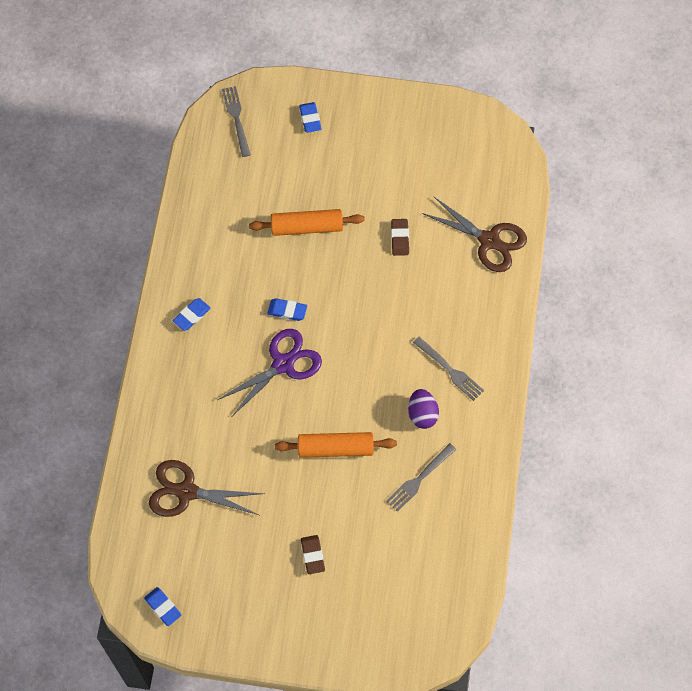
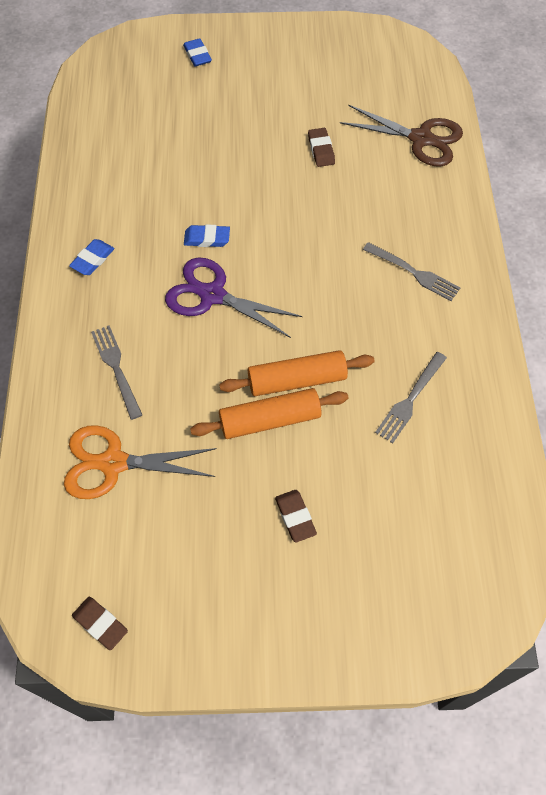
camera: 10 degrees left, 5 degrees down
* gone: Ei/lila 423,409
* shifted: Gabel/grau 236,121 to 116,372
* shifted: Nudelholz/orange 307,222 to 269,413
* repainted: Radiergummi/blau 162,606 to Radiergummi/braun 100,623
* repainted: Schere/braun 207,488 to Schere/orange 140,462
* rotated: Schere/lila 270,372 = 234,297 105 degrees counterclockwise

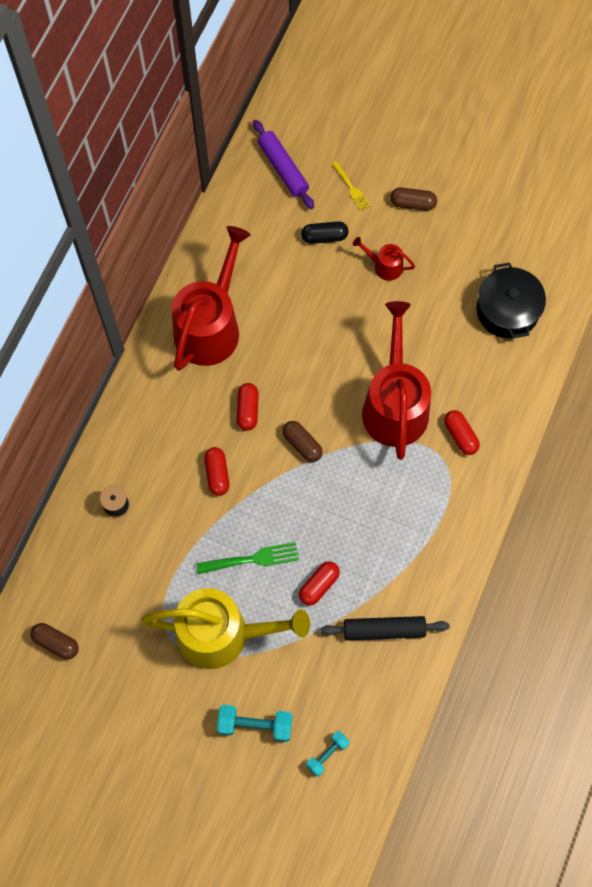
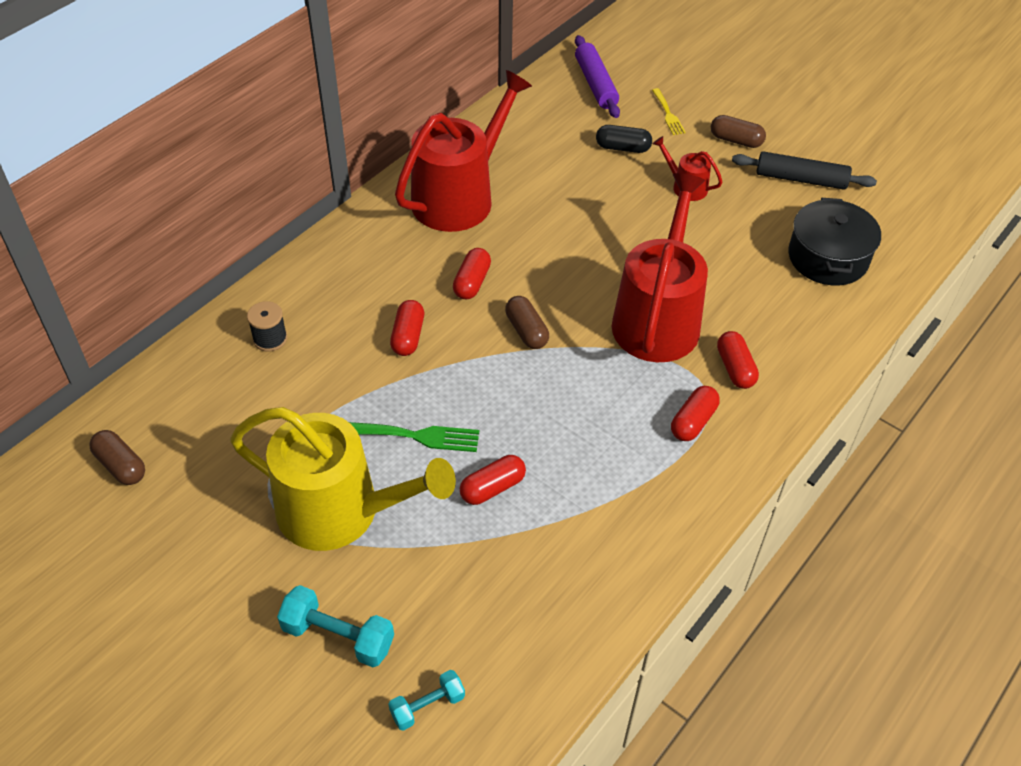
camera: 15 degrees right, 20 degrees down
* new: Kapsel/rot 695,413
* shifted: Nudelholz/schwarz 385,628 to 804,170

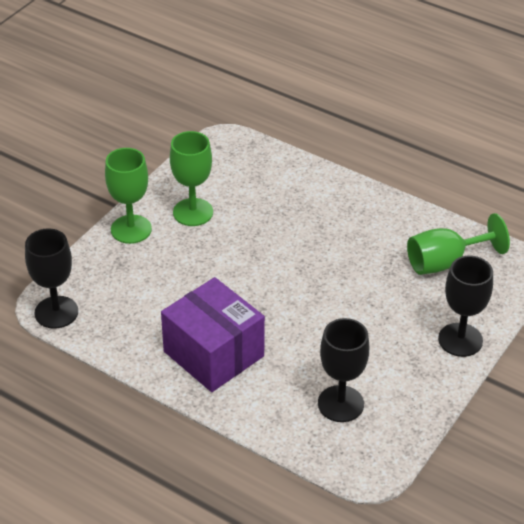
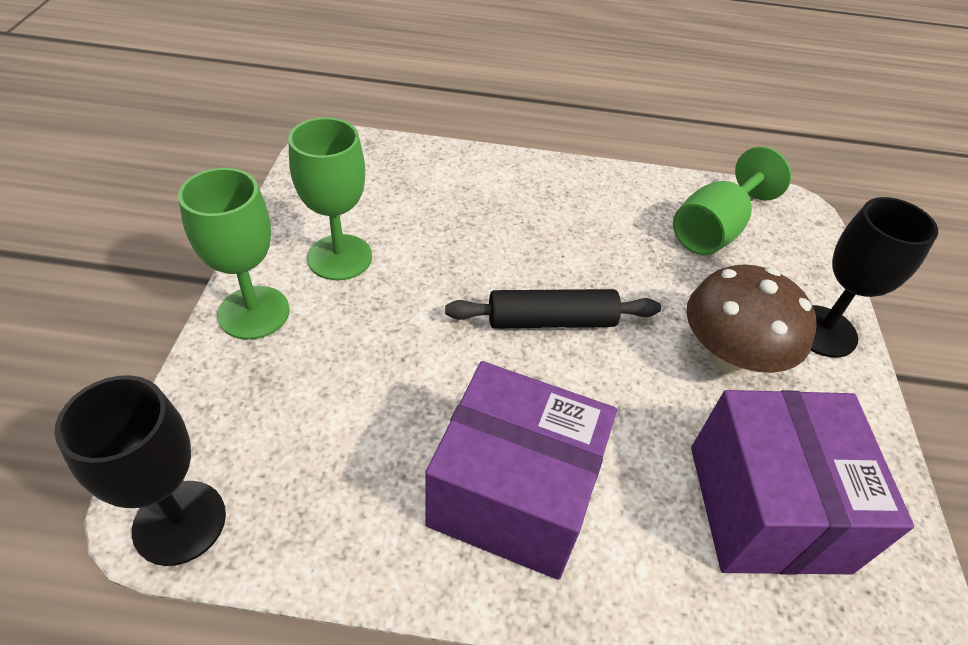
camera: 30 degrees left, 5 degrees up
* new: Nudelholz/schwarz 553,309
* new: Pilz/braun 751,320
* swapped: Kelch/schwarz 343,370 to Schachtel/lila 802,482

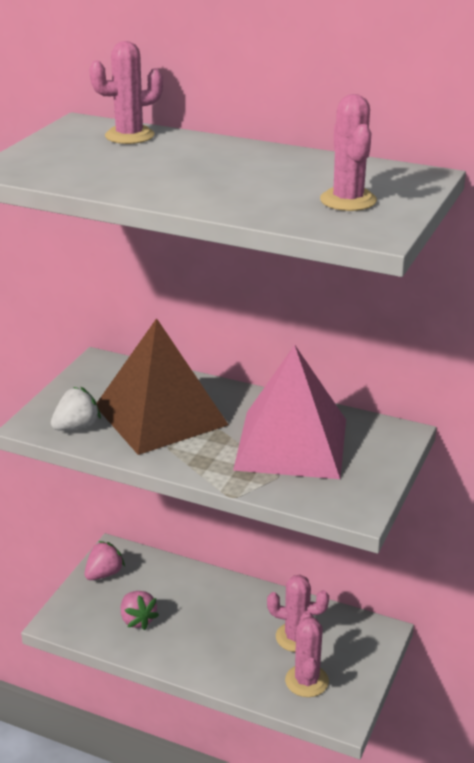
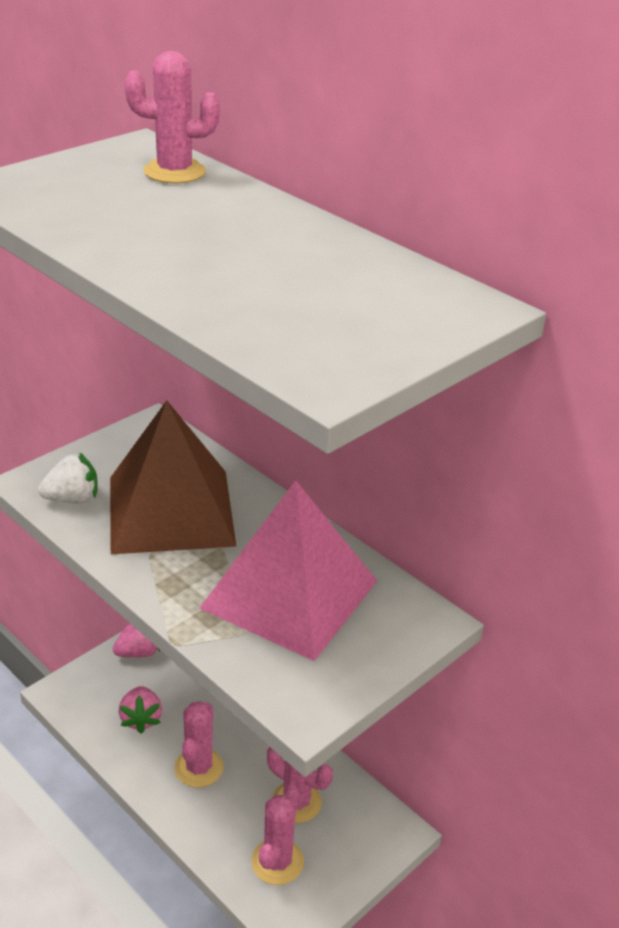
camera: 20 degrees right, 5 degrees up
* shifted: Kaktus/rosa 348,152 to 198,744

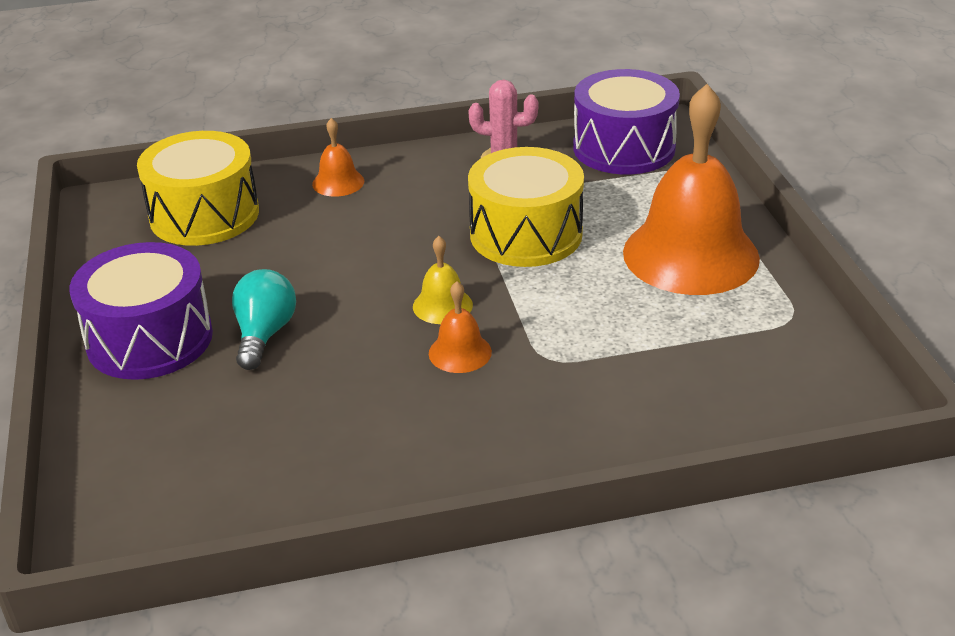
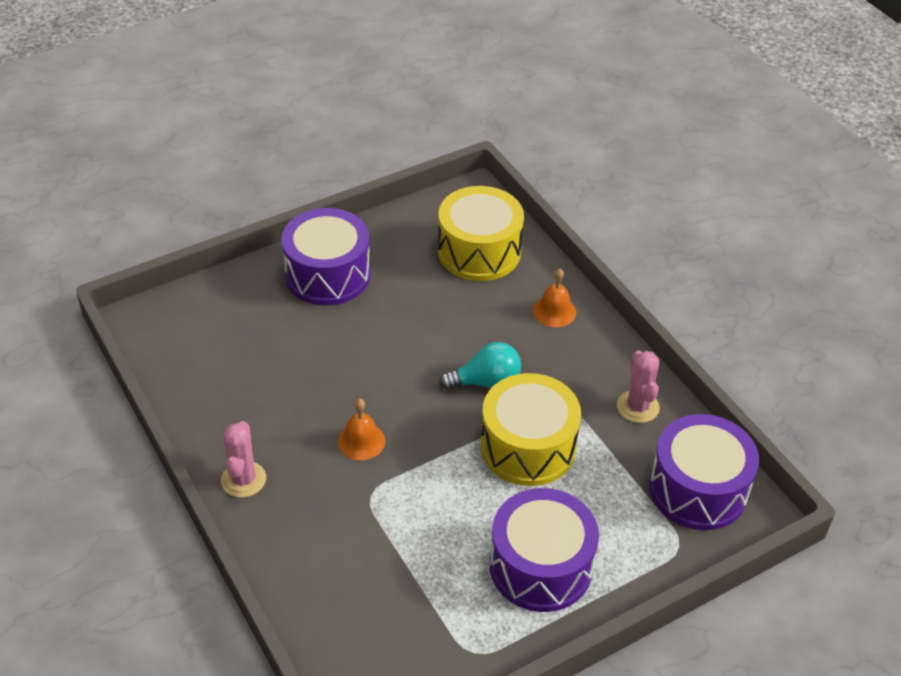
camera: 70 degrees right, 10 degrees up
* gone: Glocke/gelb 443,280
* new: Kaktus/rosa 243,459
* shifted: Glühbirne/türkis 264,319 to 480,366
* swapped: Glocke/orange 691,189 to Trommel/lila 544,550

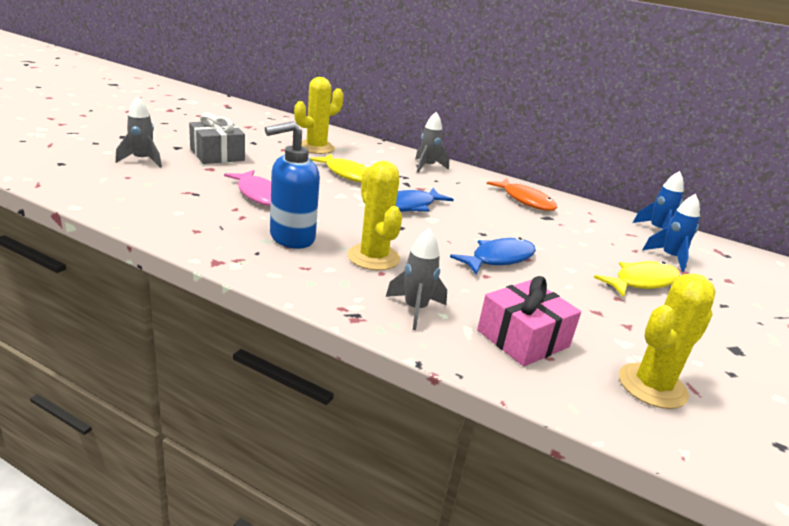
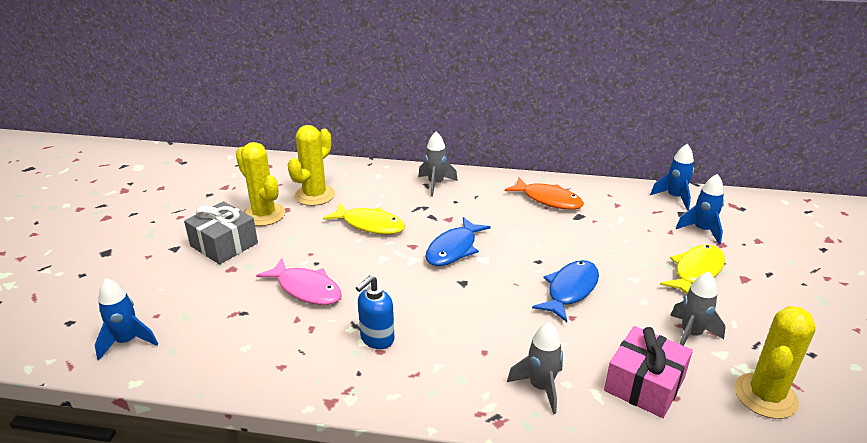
camera: 15 degrees left, 5 degrees up
* new: Rakete/blau 126,319
* shifted: Rakete/grau 138,132 to 698,308
* shifted: Kaktus/gelb 374,215 to 260,184
* scaled: Seifenspender/blau 292,185 = 375,312 x0.67

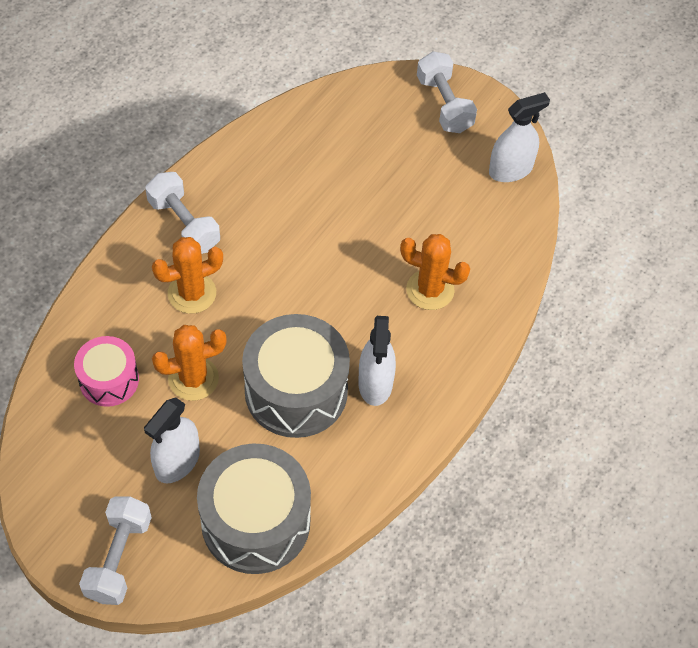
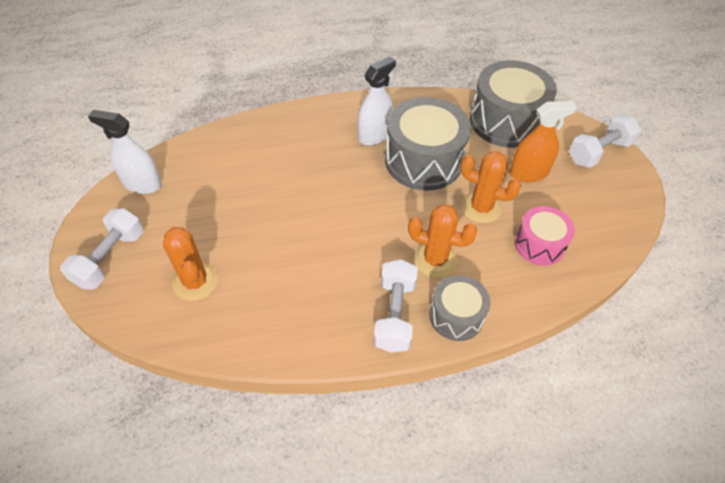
camera: 135 degrees left, 5 degrees down
* new: Trommel/grau 459,308
* shifted: Kaktus/orange 435,272 to 190,264
* repainted: Sprühflasche/weiß 172,440 to Sprühflasche/orange 543,141

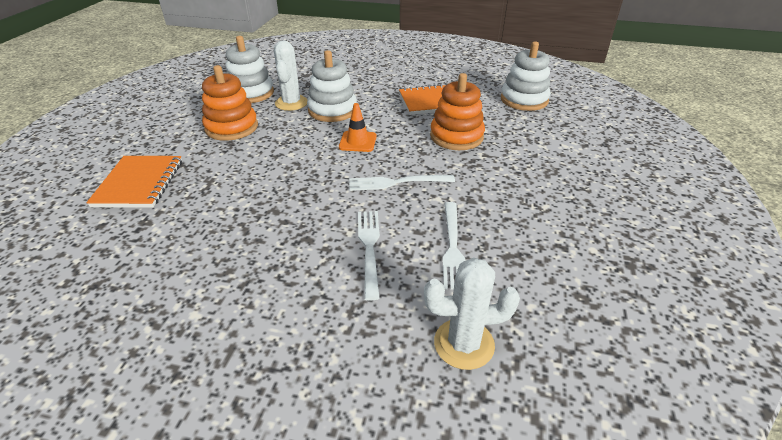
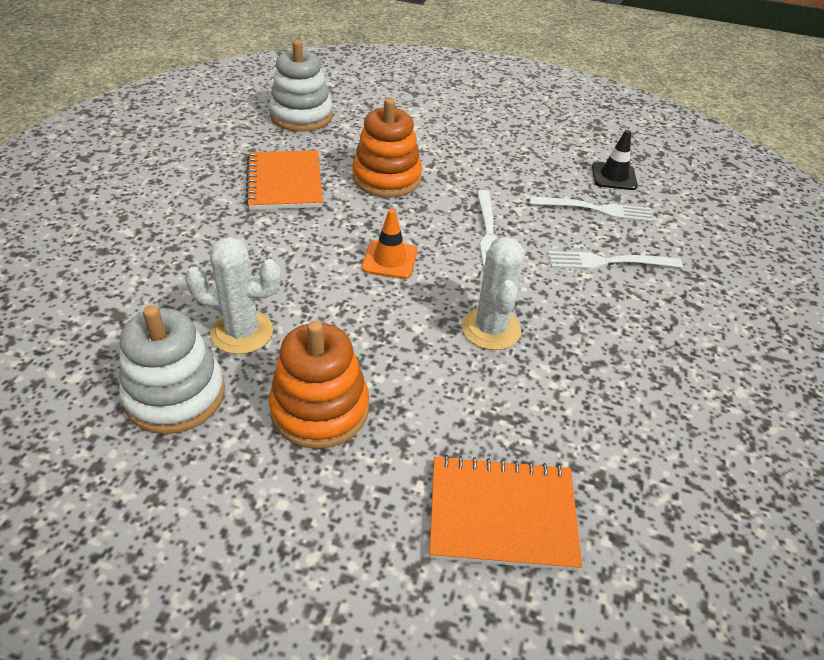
camera: 90 degrees left, 5 degrees up
* gone: Stapelspielzeug/weiß 332,86
* new: Leitkegel/schwarz 615,160
* shifted: Kaktus/weiß 472,314 to 493,293

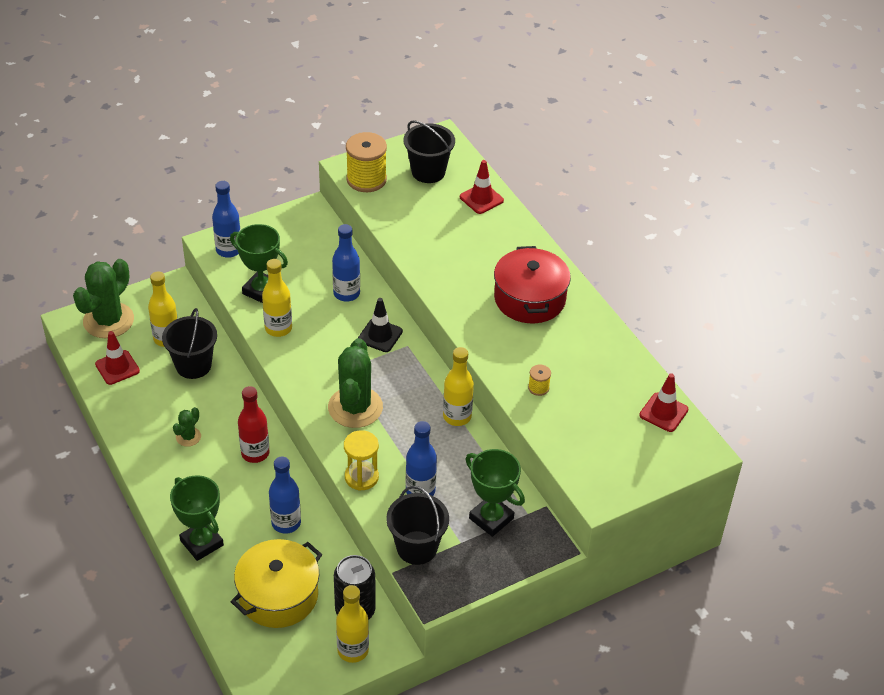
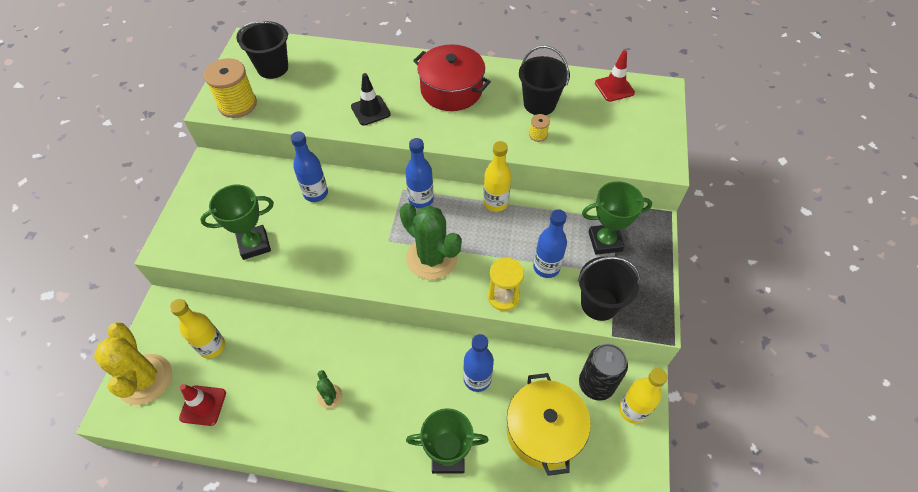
camera: 50 degrees left, 10 degrees up
* gone: Flasche/rot 253,424
* gone: Flasche/gelb 277,298
* gone: Leitkegel/rot 482,187
* shifted: Eimer/schwarz 189,343 to 544,80
* shifted: Flasche/blau 226,219 to 419,173
* shifted: Leitkegel/schwarz 380,325 to 371,99
* repainted: Kaktus/grün 103,298 to Kaktus/gelb 133,363

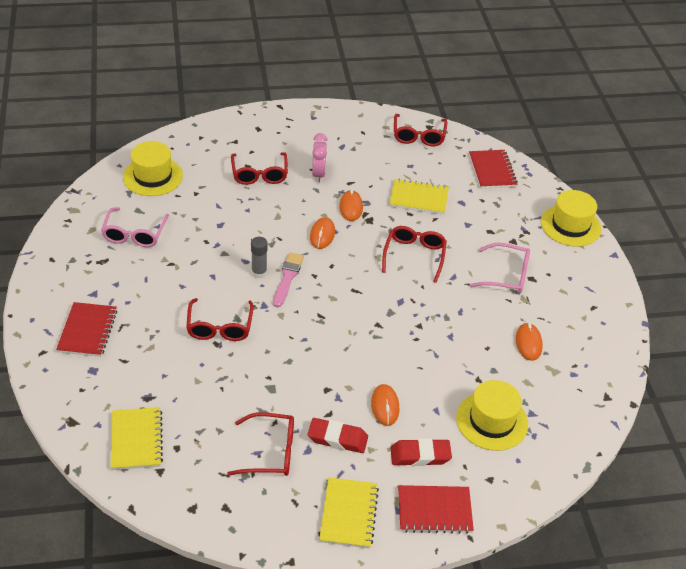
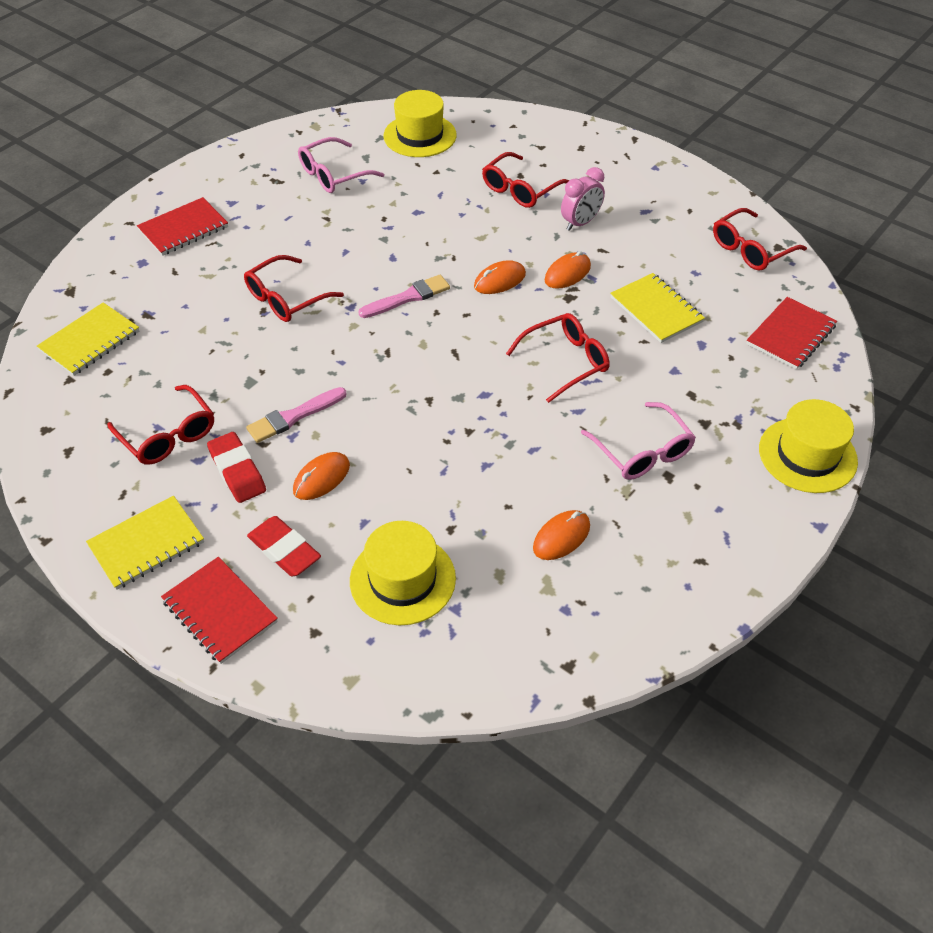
camera: 50 degrees right, 5 degrees up
* gone: Klebestift/grau 259,257
* new: Pinsel/rosa 296,415

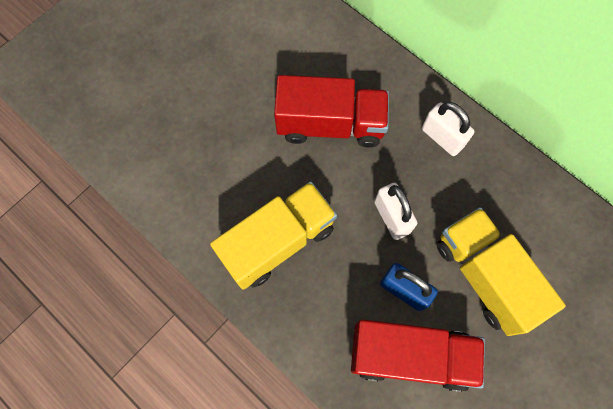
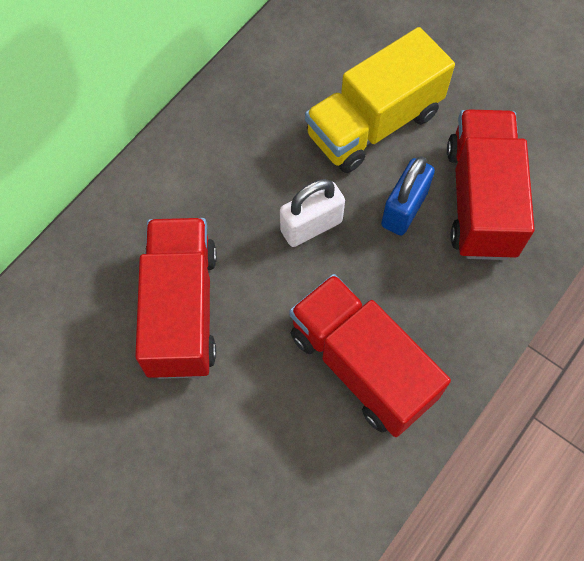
camera: 95 degrees left, 5 degrees down
* gone: Vorhängeschloss/weiß 448,129
* repainted: Lastwagen/gelb 273,235 to Lastwagen/rot 370,355

